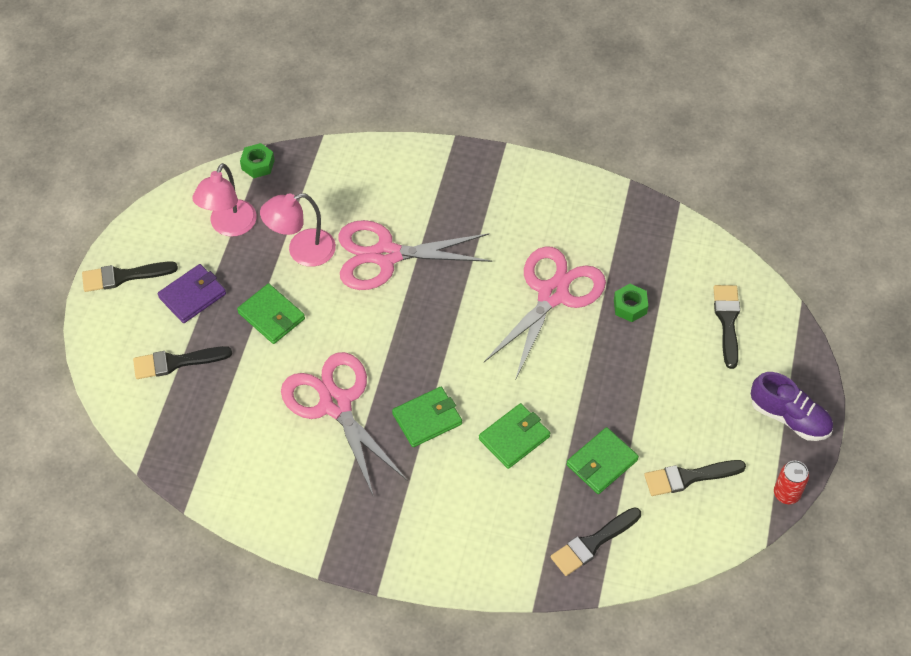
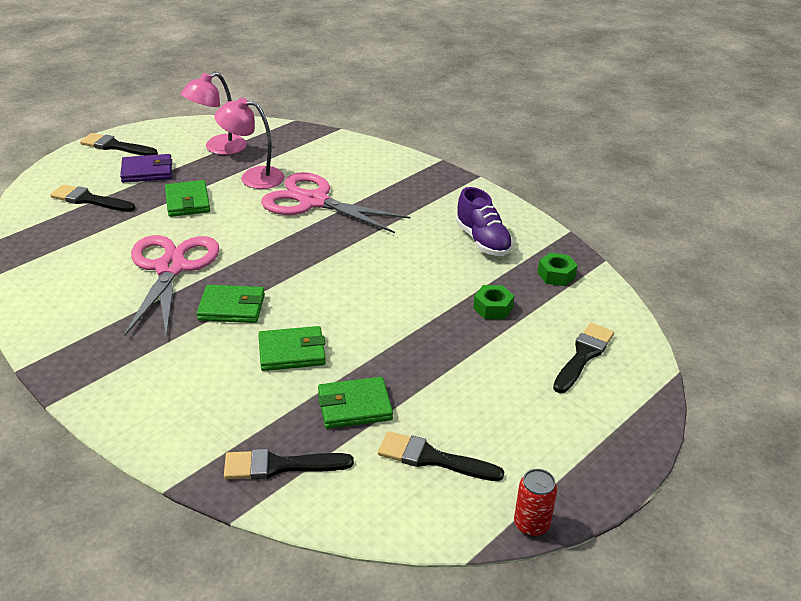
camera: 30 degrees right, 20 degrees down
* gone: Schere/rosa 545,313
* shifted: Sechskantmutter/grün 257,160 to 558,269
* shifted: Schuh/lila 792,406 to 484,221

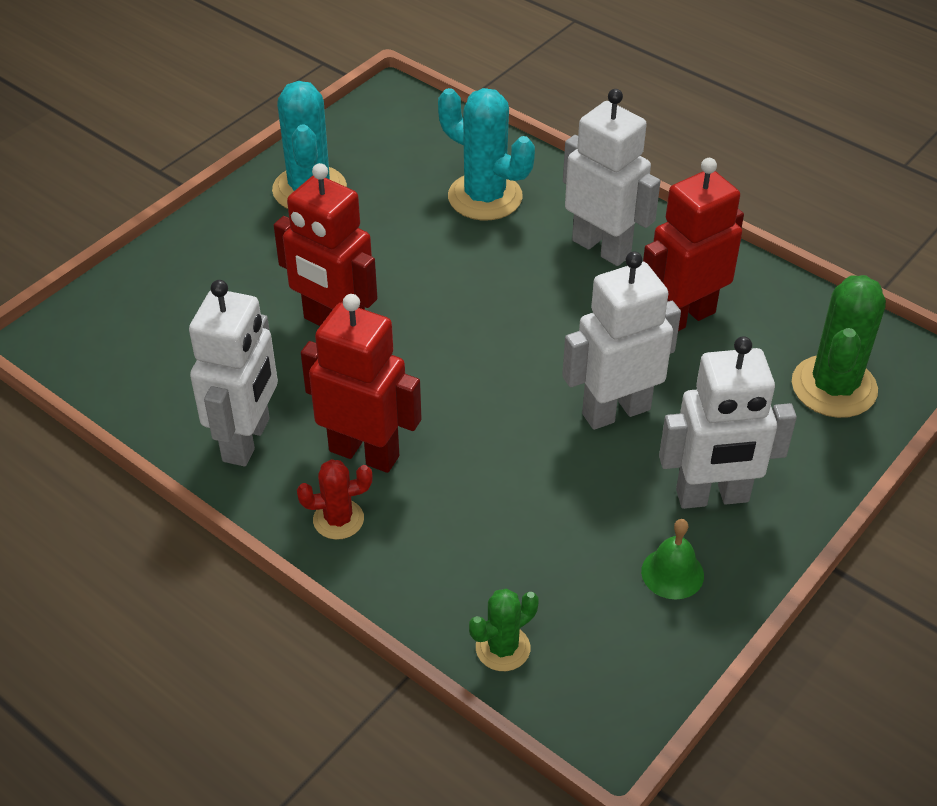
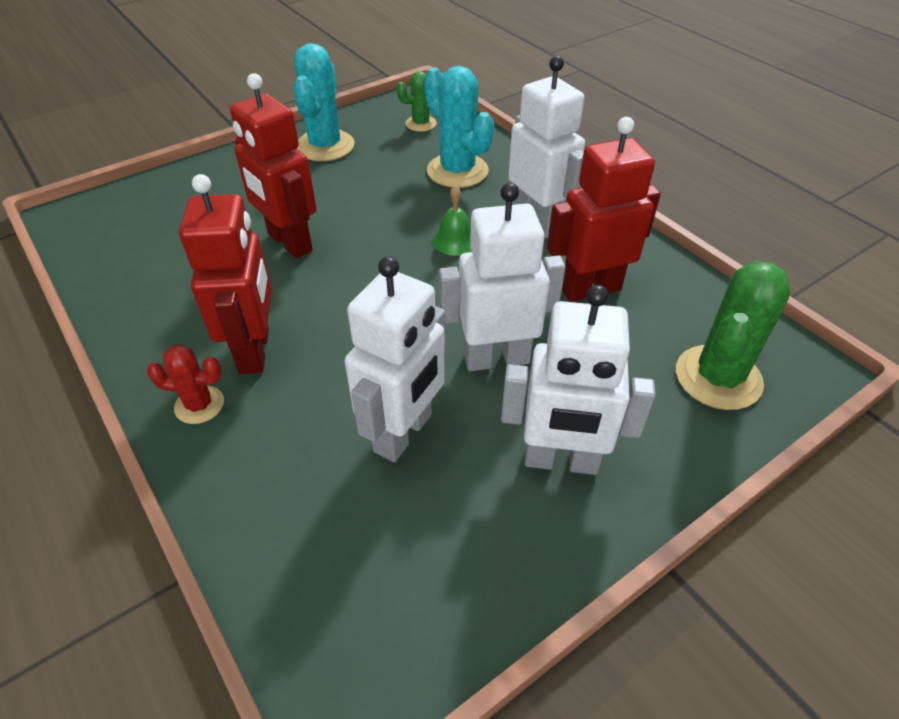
camera: 15 degrees right, 0 degrees up
* shifted: Roboter/weiß 233,373 to 395,359
* shifted: Kaktus/grün 504,629 to 417,101
* shifted: Glocke/grün 672,559 to 451,220
* rotated: Roboter/rot 361,383 = 225,274 45 degrees clockwise

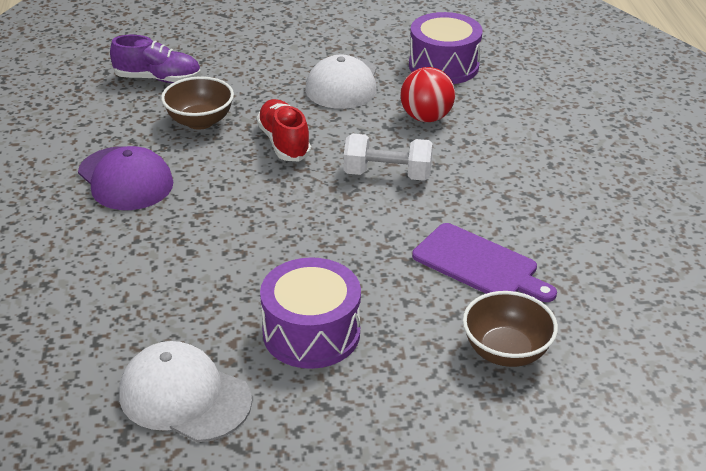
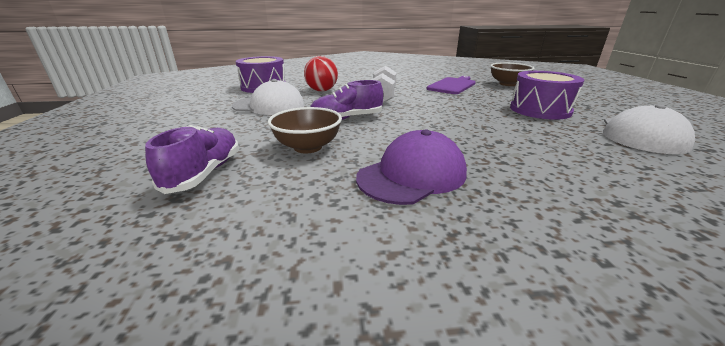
camera: 90 degrees left, 10 degrees down
* repainted: Schuh/rot 283,130 to Schuh/lila 346,100

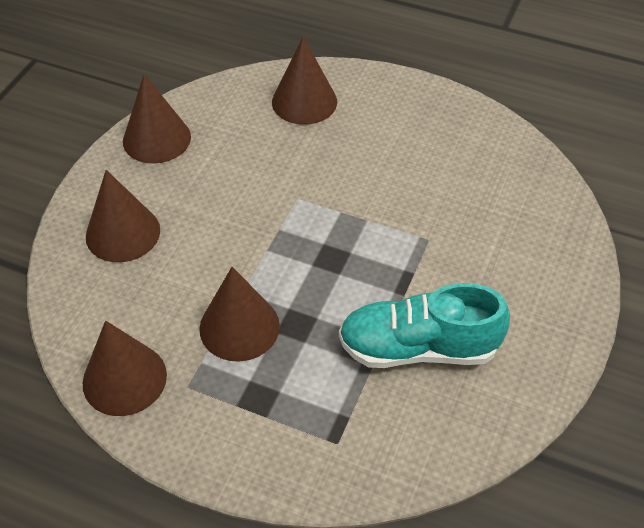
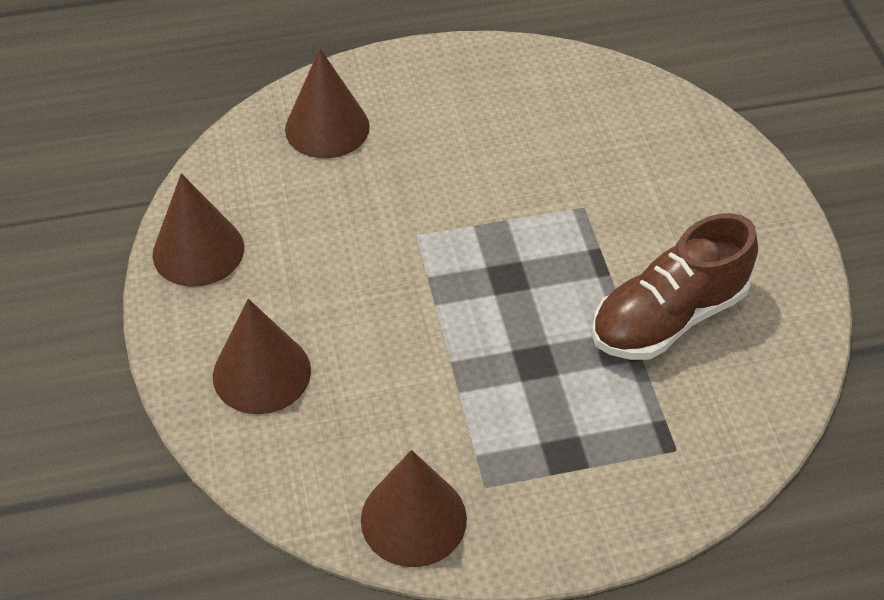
camera: 35 degrees left, 0 degrees up
* gone: Kegel/braun 239,314
* repainted: Schuh/türkis 424,325 to Schuh/braun 675,286

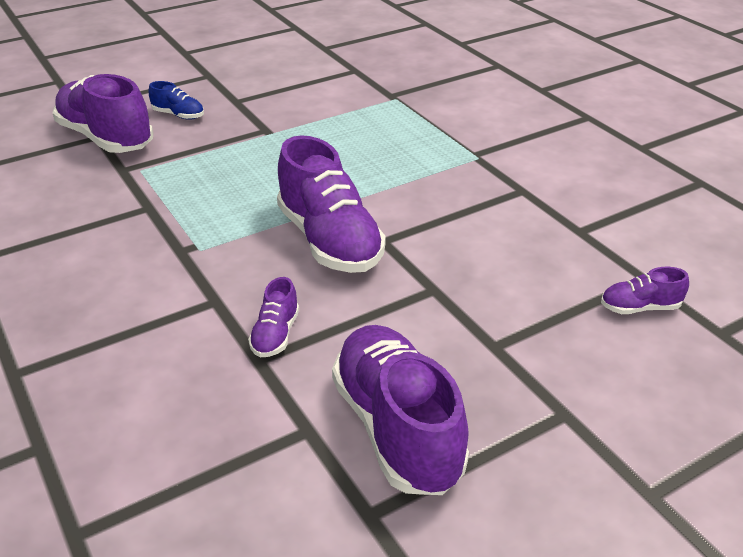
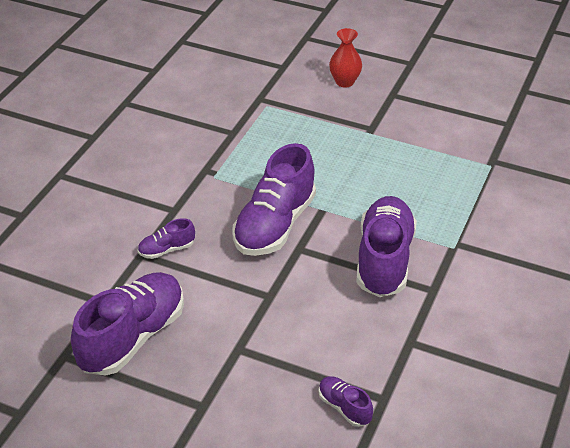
camera: 55 degrees right, 5 degrees up
* shifted: Schuh/lila 103,113 to 386,246
* swapped: Schuh/blau 176,100 to Vase/rot 345,58

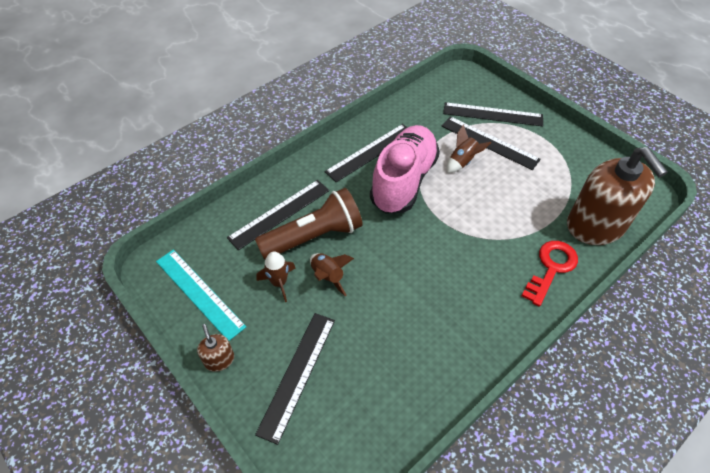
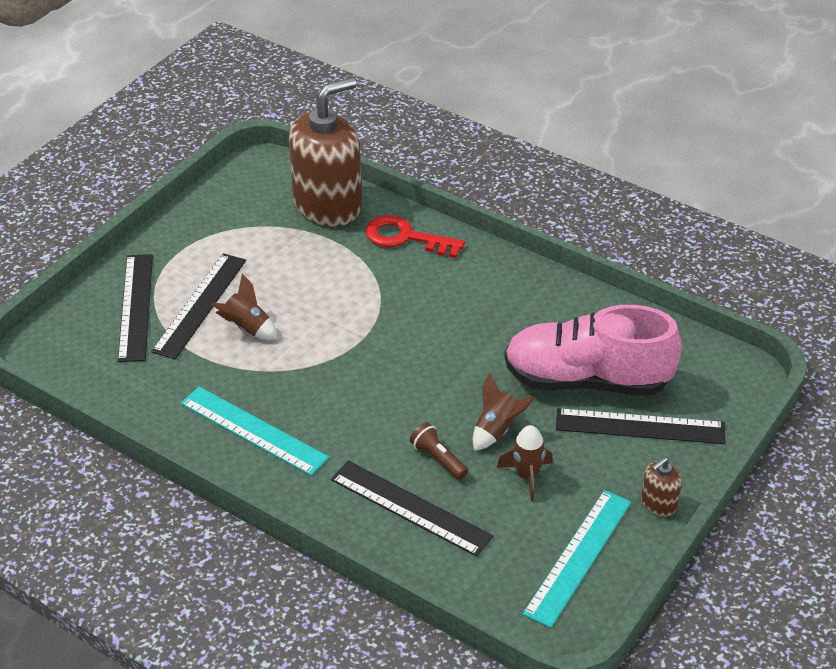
camera: 105 degrees left, 10 degrees down
* shifted: Schuh/rosa 405,169 to 593,350
* repainted: Lineal/schwarz 366,153 to Lineal/türkis 255,431
* scaled: Taschenlampe/braun 309,223 = 439,451 x0.44

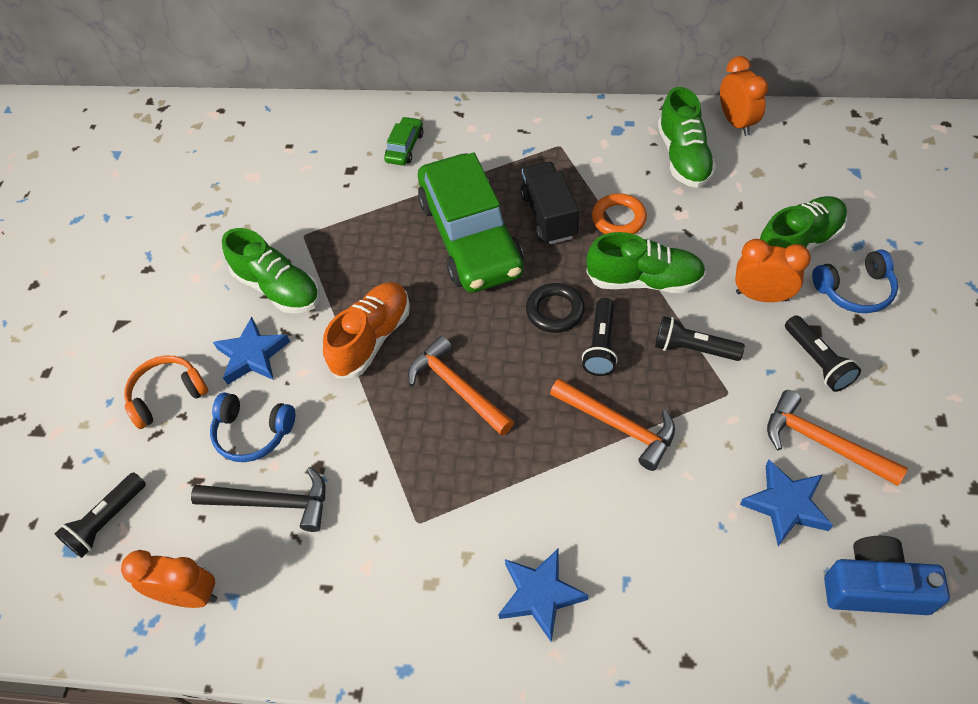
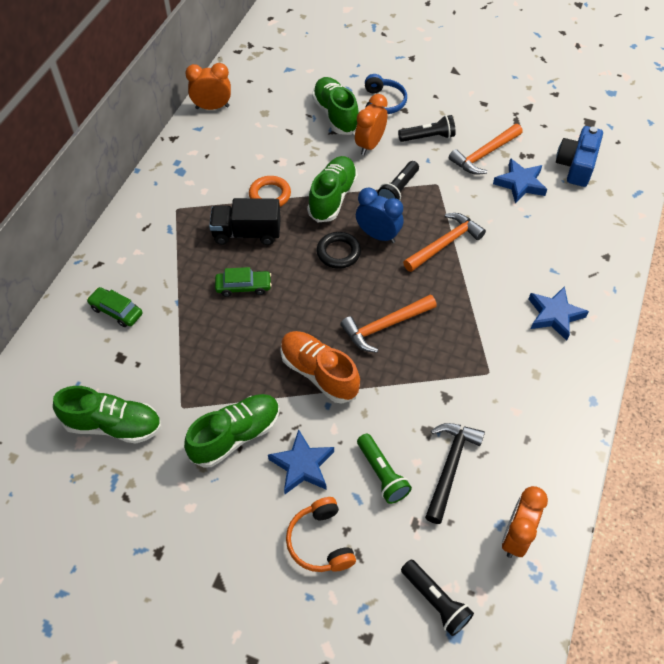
camera: 80 degrees left, 0 degrees up
* shifted: Schuh/grün 687,137 to 107,415
* swapped: Kopfhörer/blau 252,427 to Taschenlampe/grün 384,469
* swapped: Taschenlampe/schwarz 600,337 to Wecker/blau 379,215
* scaled: Auto/grün 471,223 = 243,282 x0.40

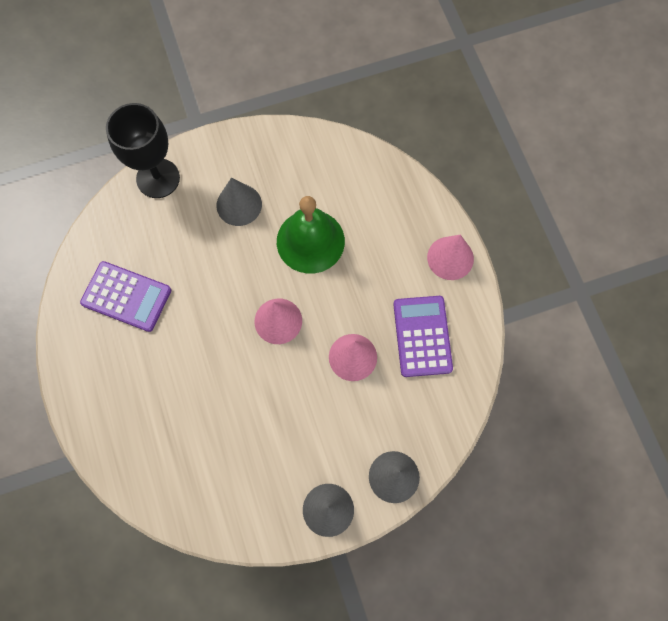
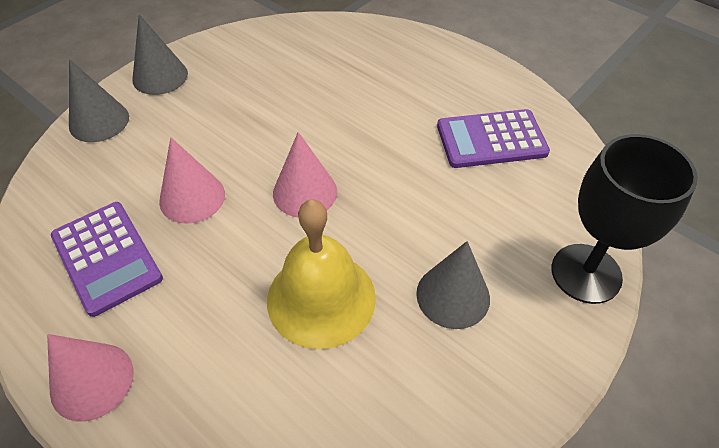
camera: 150 degrees right, 20 degrees down
* repainted: Glocke/grün 311,235 to Glocke/gelb 321,274

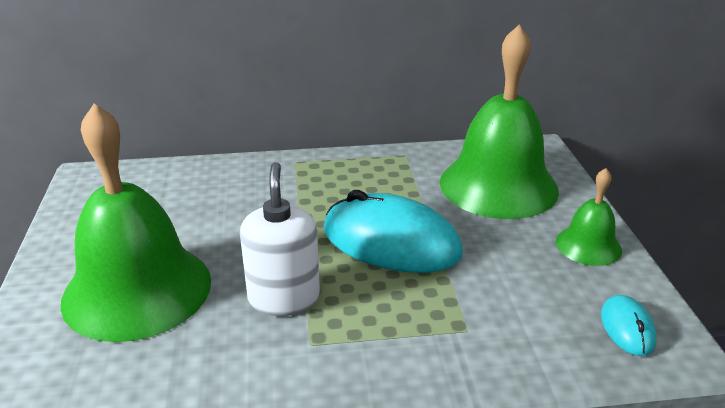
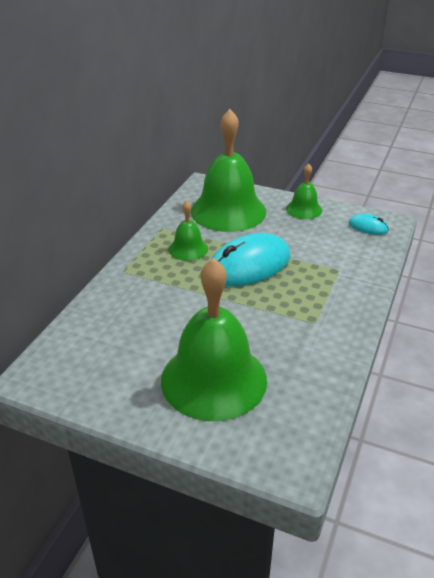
camera: 60 degrees left, 5 degrees up
* gone: Seifenspender/weiß 280,239
* new: Glocke/grün 188,231

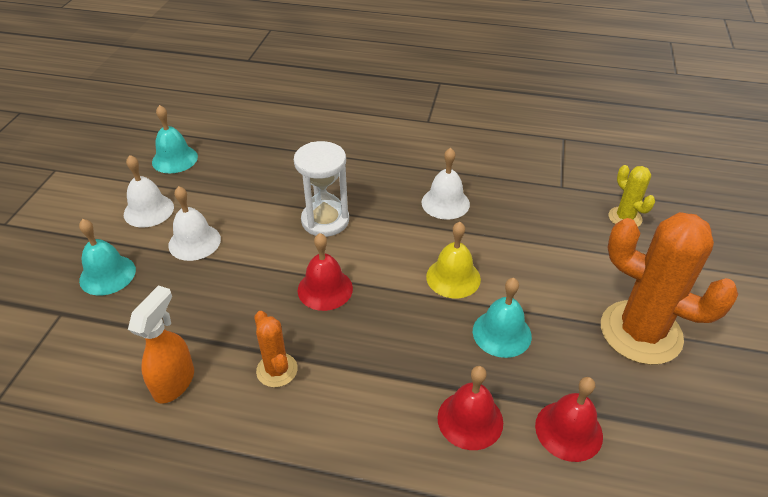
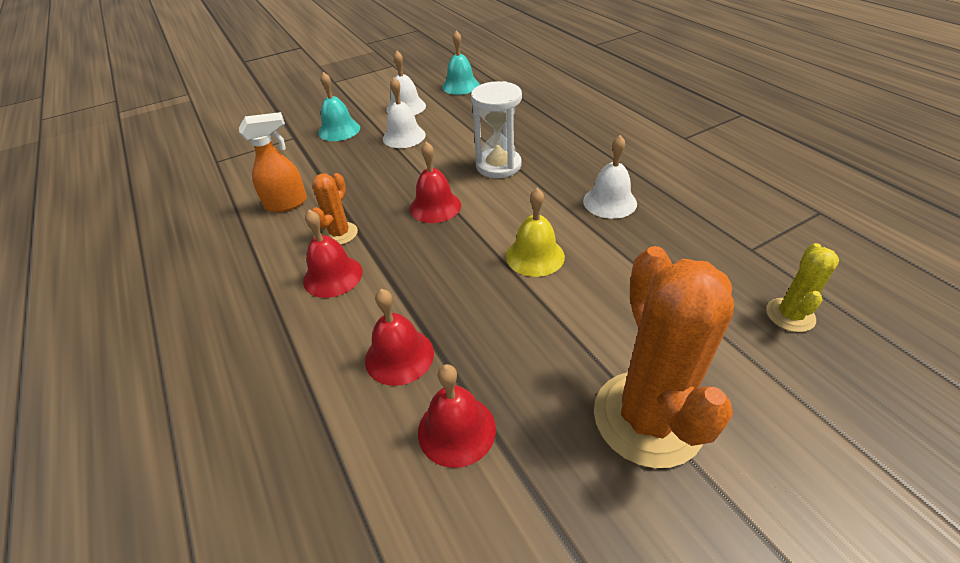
camera: 50 degrees right, 0 degrees up
* gone: Glocke/türkis 502,318
* new: Glocke/rot 333,254

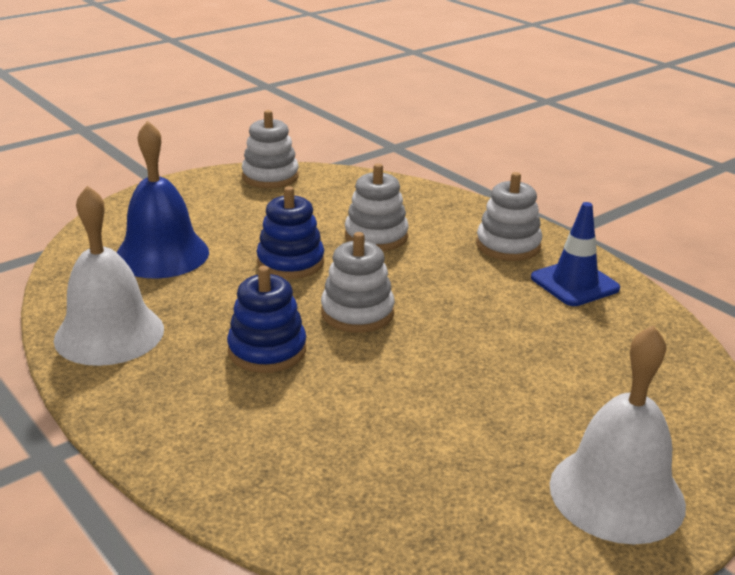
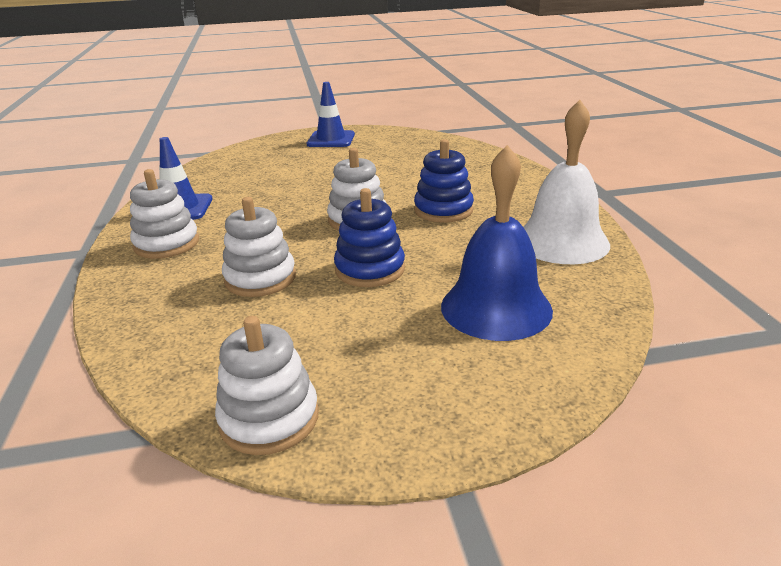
camera: 150 degrees left, 0 degrees up
* swapped: Glocke/weiß 618,435 to Leitkegel/blau 331,114

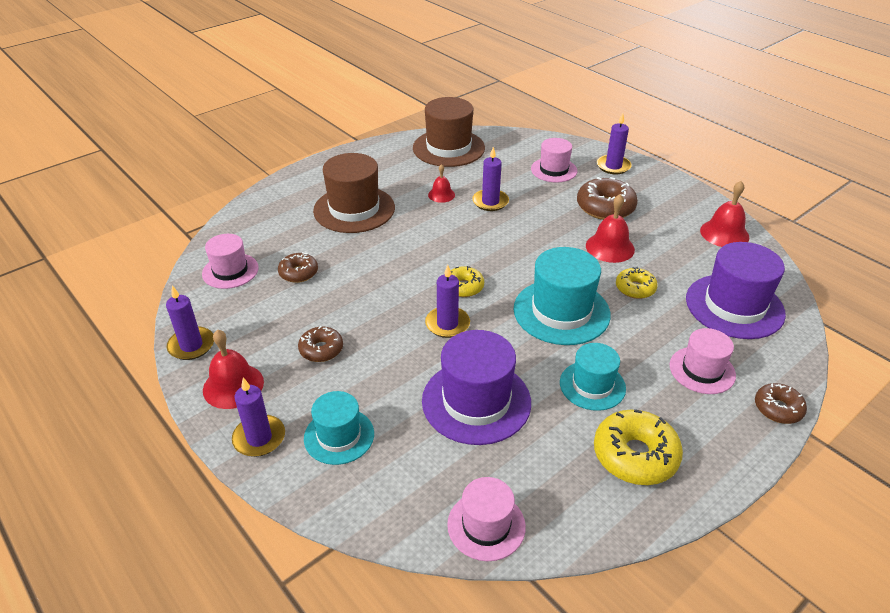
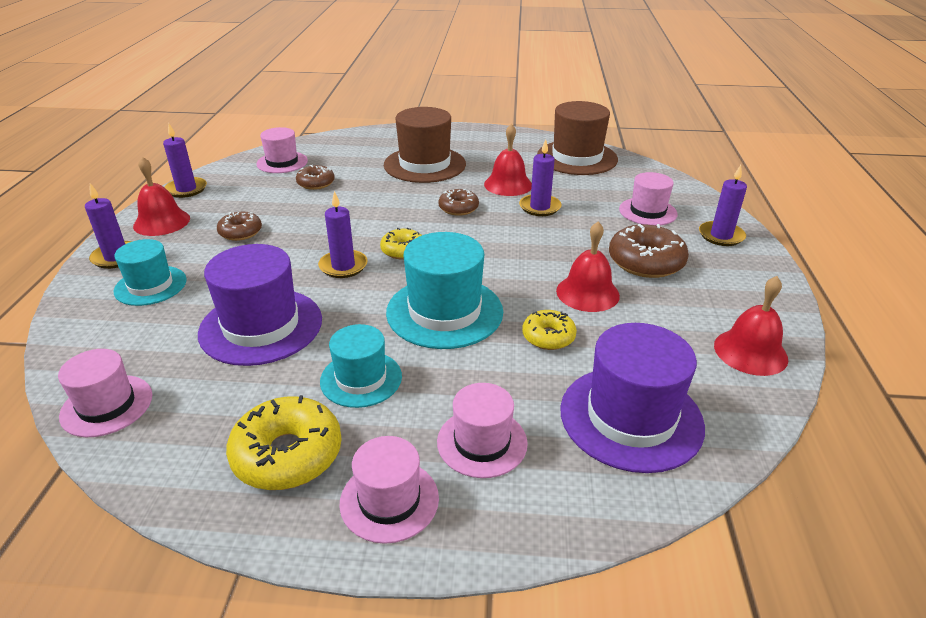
camera: 45 degrees right, 5 degrees down
* new: Hut/rosa 389,490
* shifted: Donut/braun 781,403 to 458,202
* scaled: Glocke/rot 441,183 = 508,160 x1.64

